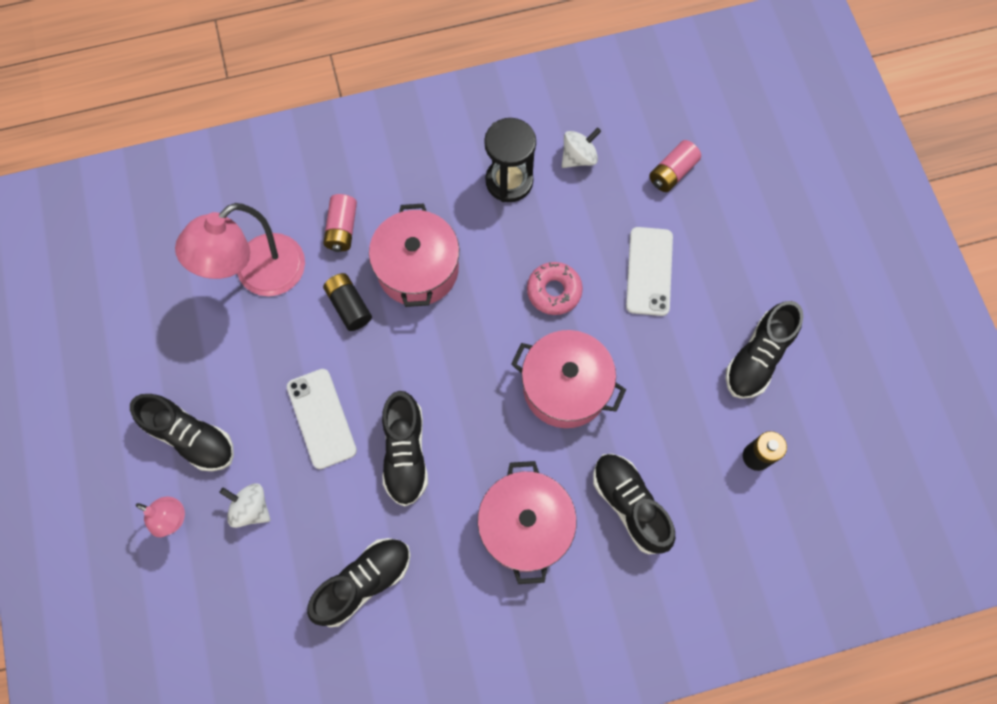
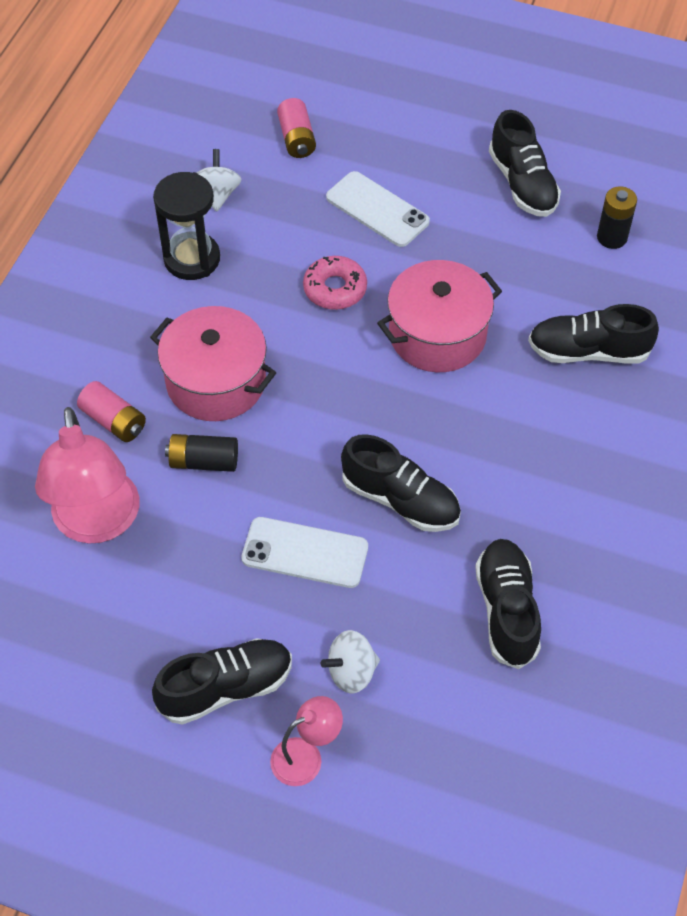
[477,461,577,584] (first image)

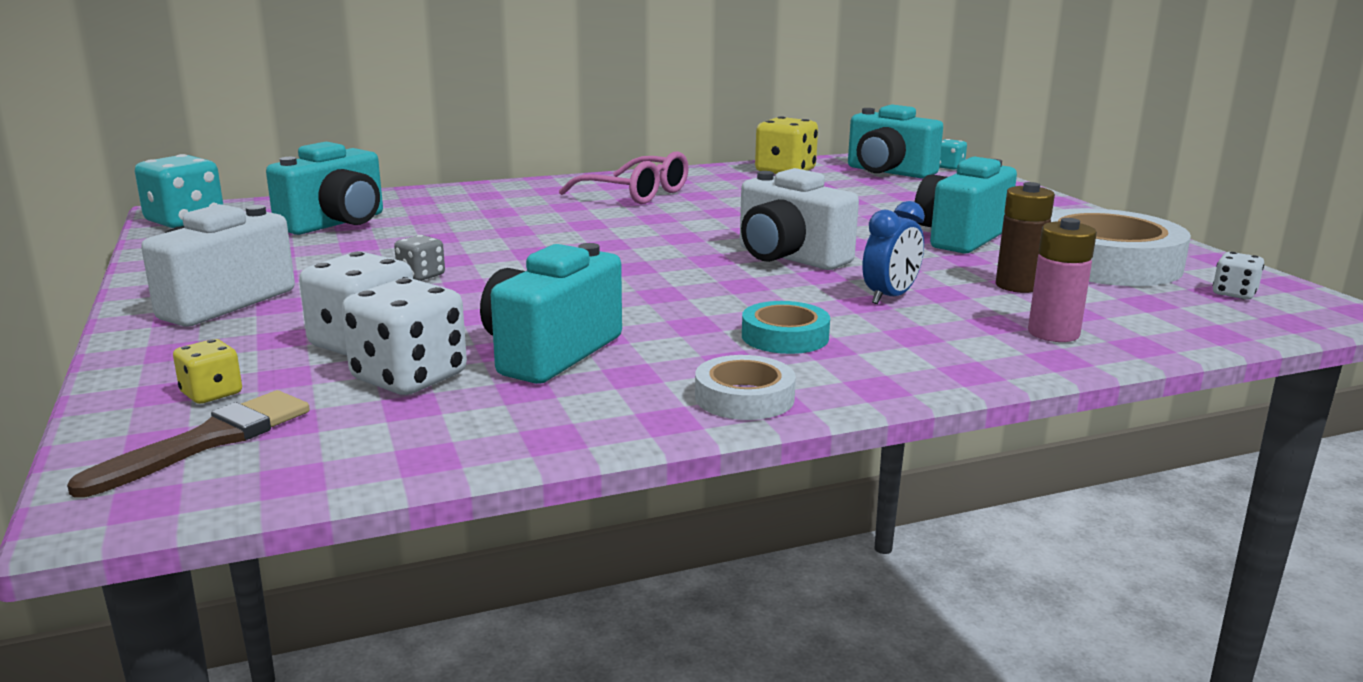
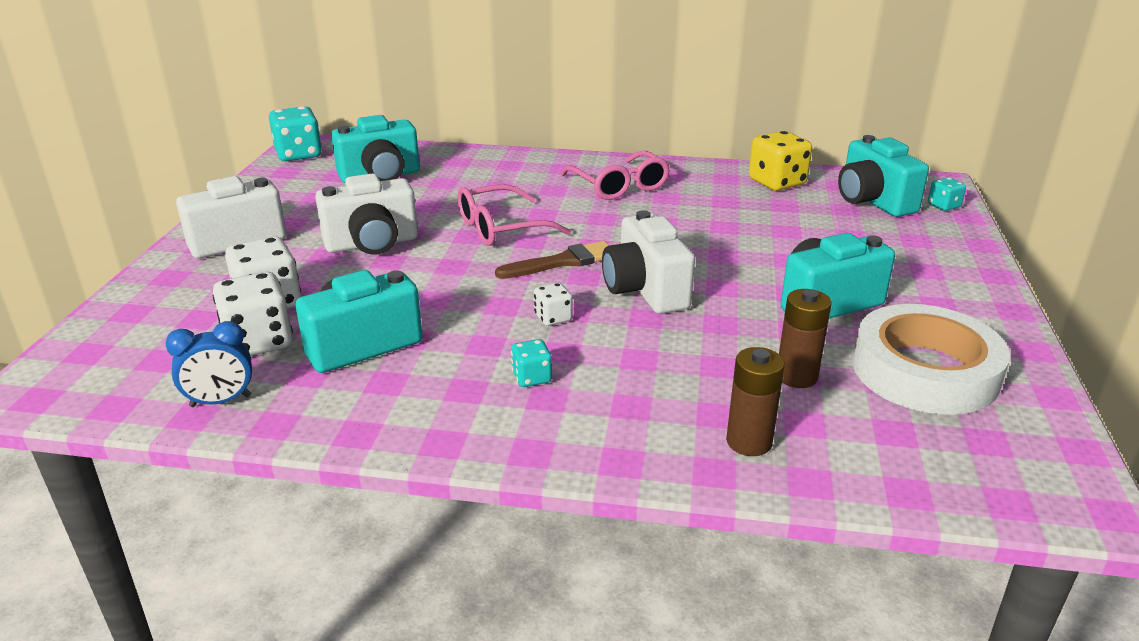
[173,339,242,404] (first image)
[695,355,796,420] (first image)
[457,184,571,246]
[495,241,609,279]
[165,321,252,407]
[534,283,573,326]
[315,173,418,255]
[511,339,552,387]
[726,347,785,456]

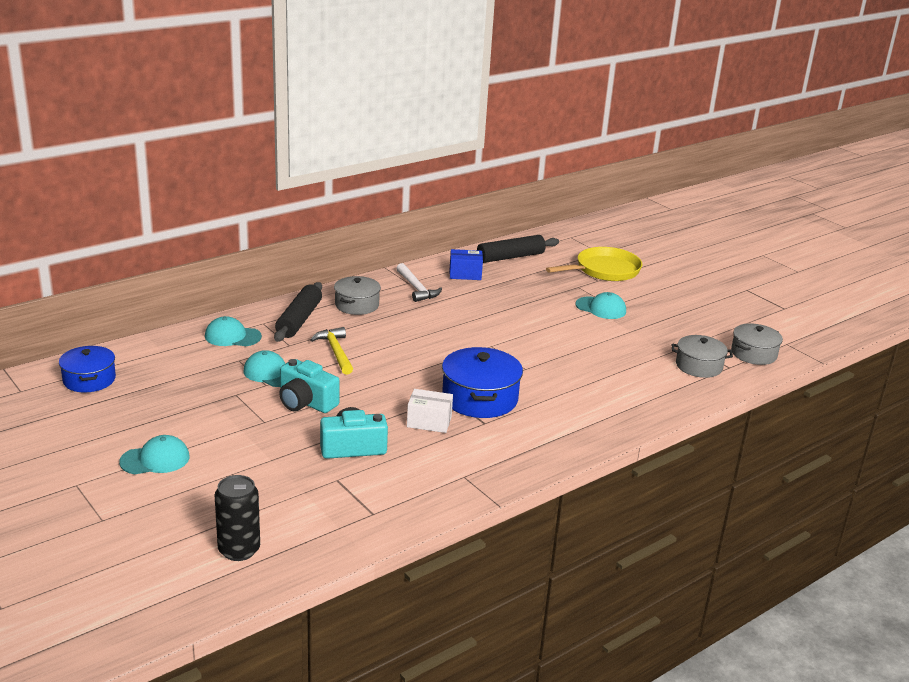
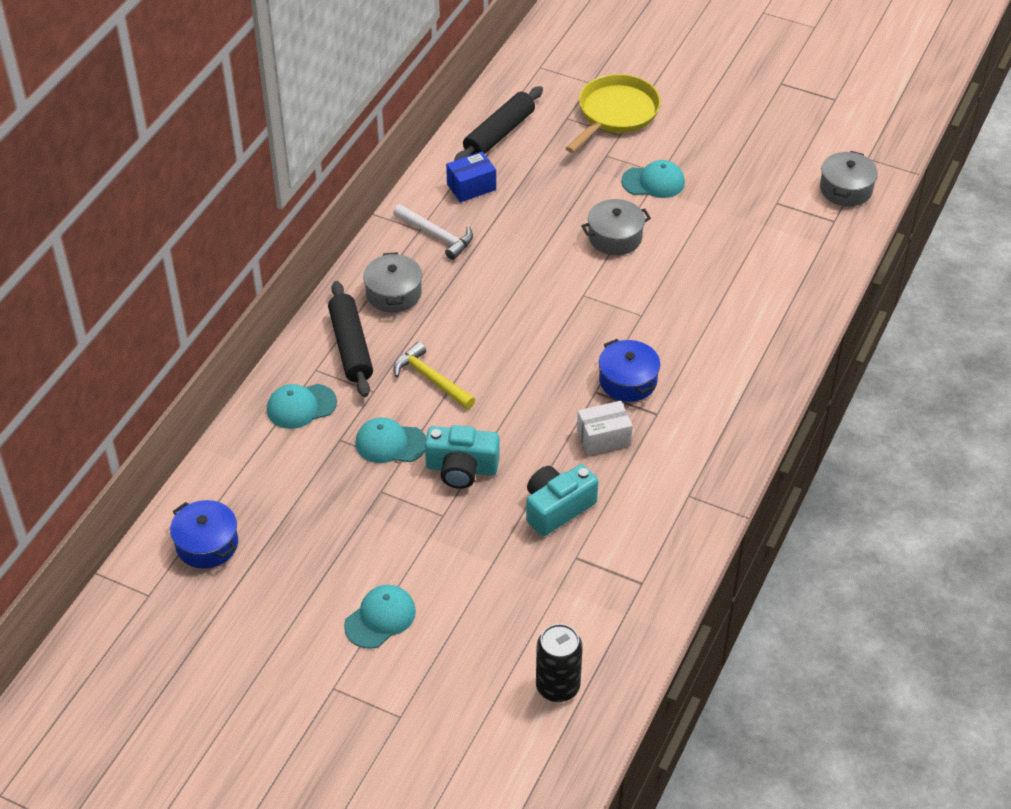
[581,199,651,255]
[599,339,660,402]

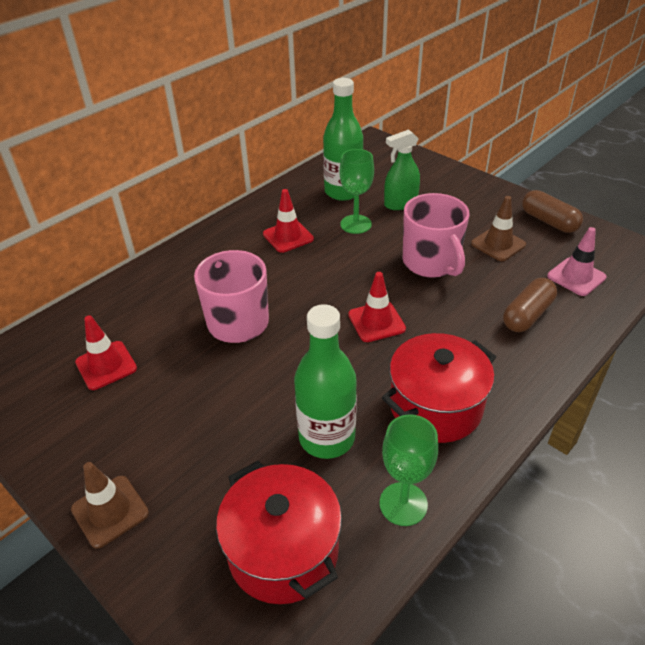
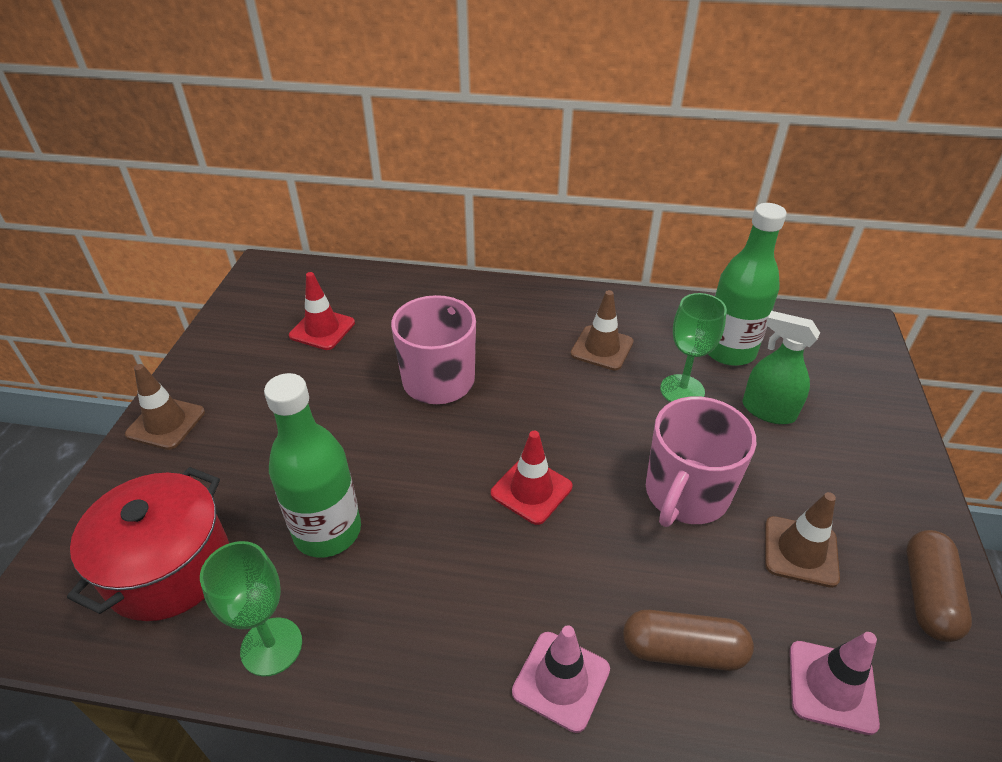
[382,333,496,443] (first image)
[512,625,610,733]
[570,290,634,371]

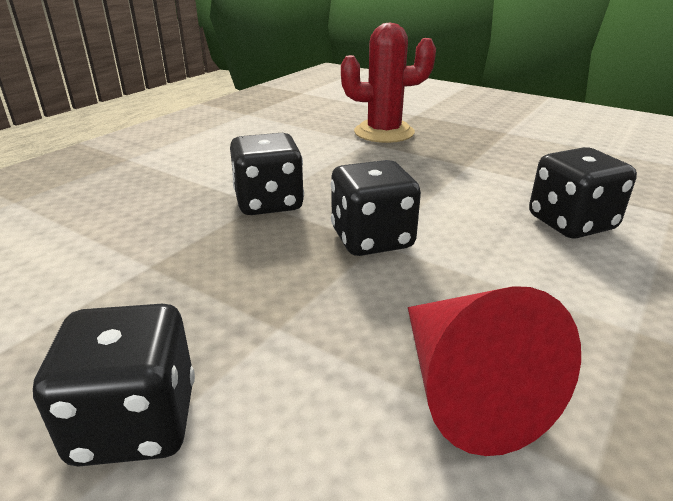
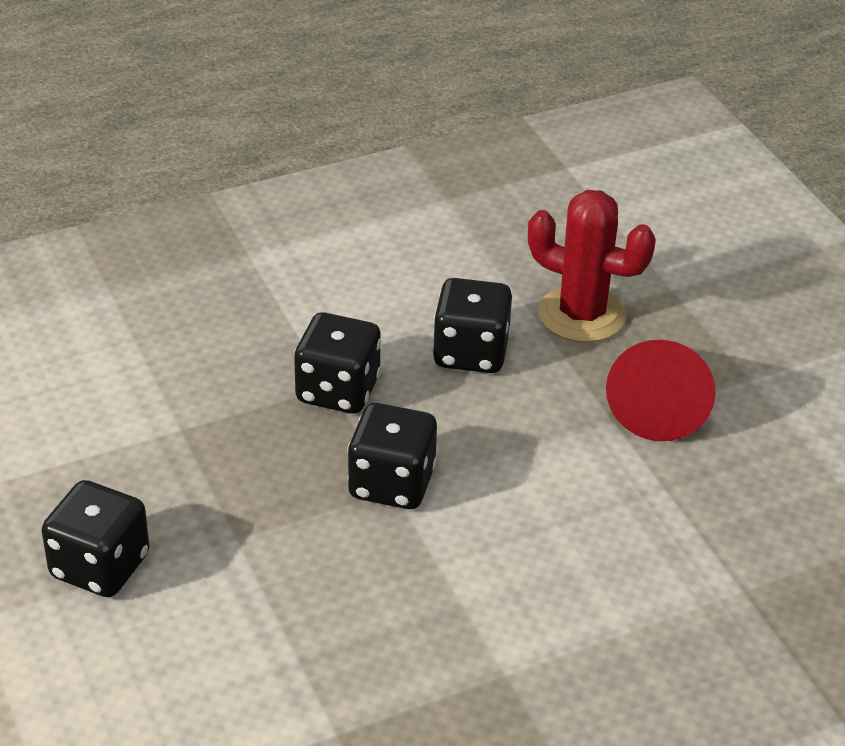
[606,340,716,441]
[432,278,512,373]

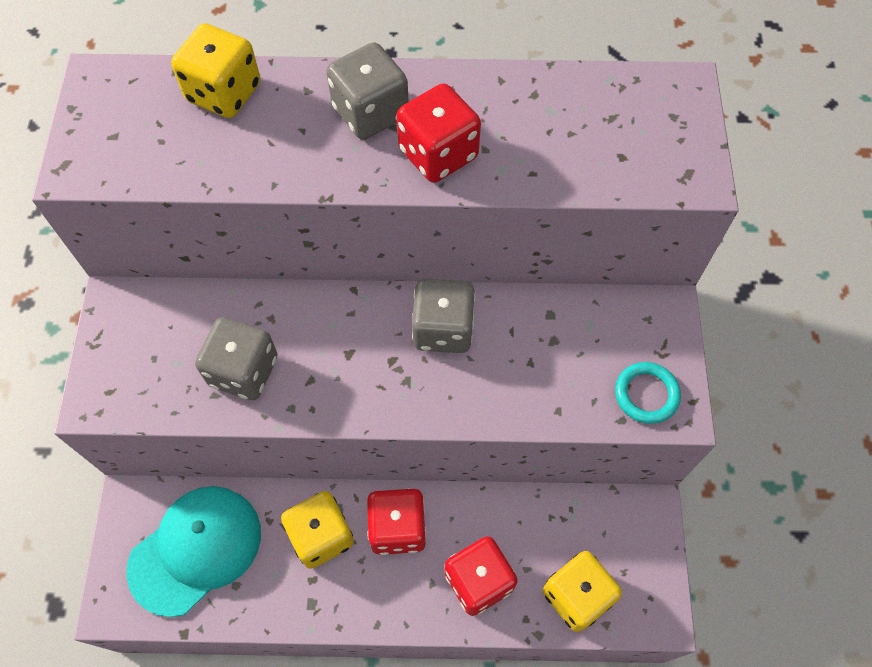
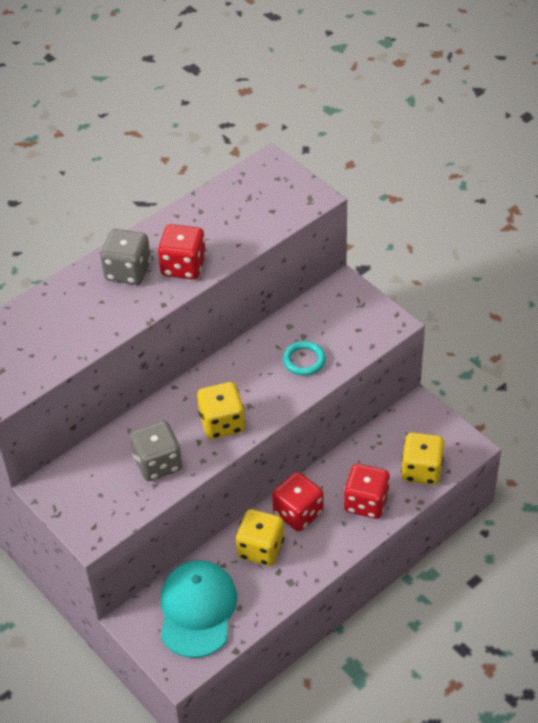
[412,278,475,353] (first image)
[197,382,245,439]
[283,341,326,376]

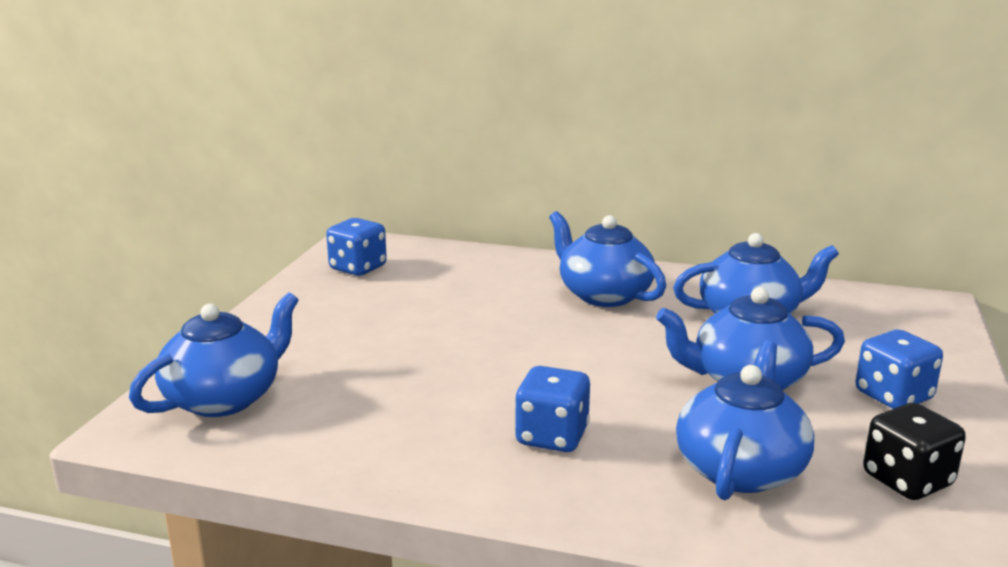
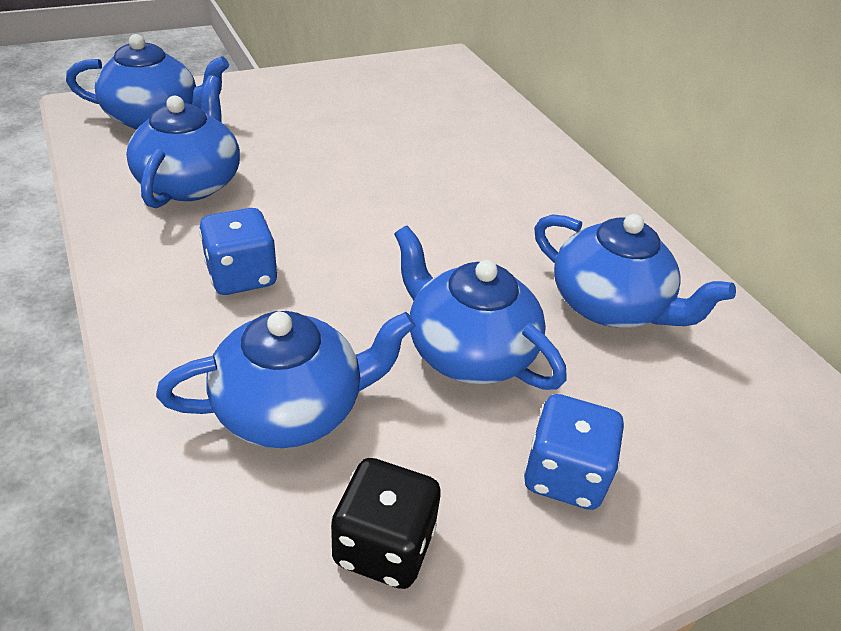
[326,218,387,276] (first image)
[126,75,240,208]

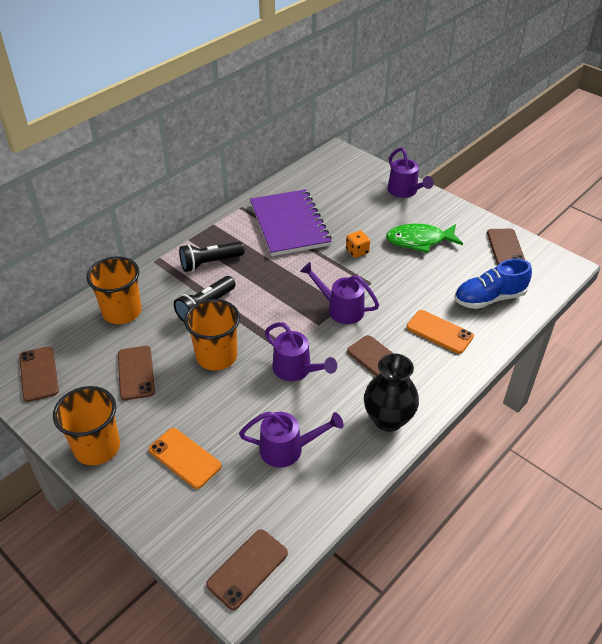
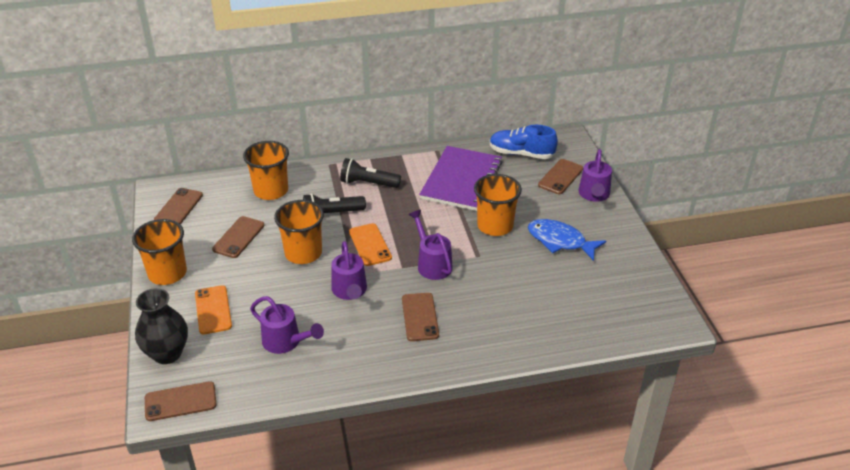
[135,288,188,364]
[349,223,392,266]
[490,125,558,159]
[538,159,583,194]
[474,174,522,236]
[528,219,606,261]

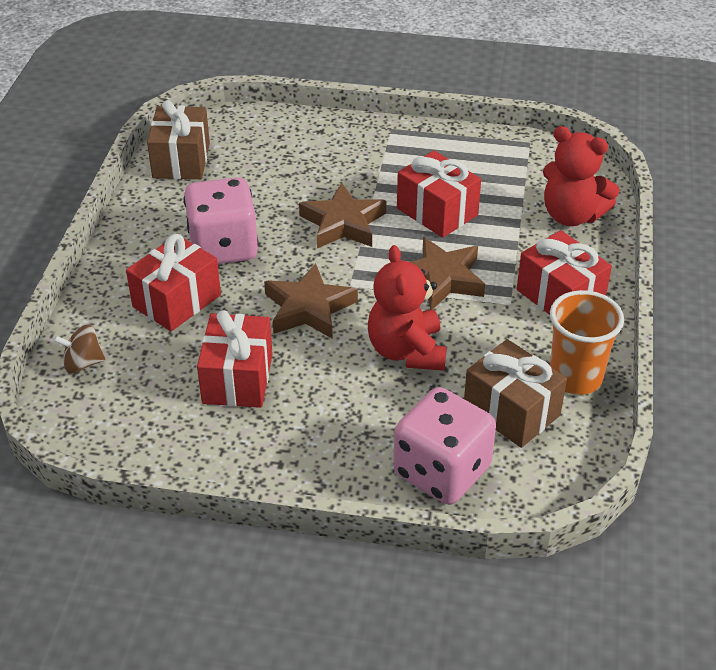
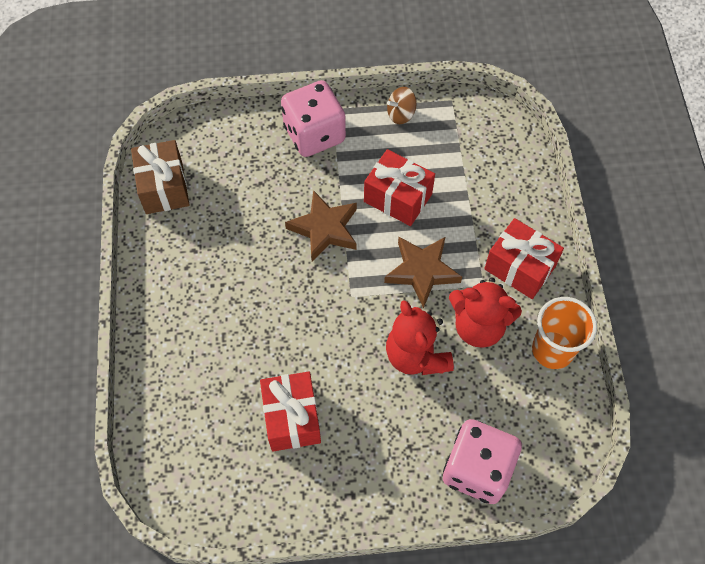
[126,234,221,331] (first image)
[264,263,358,339] (first image)
[464,339,567,448] (first image)
[387,87,417,124]
[281,80,346,157]
[449,277,522,348]

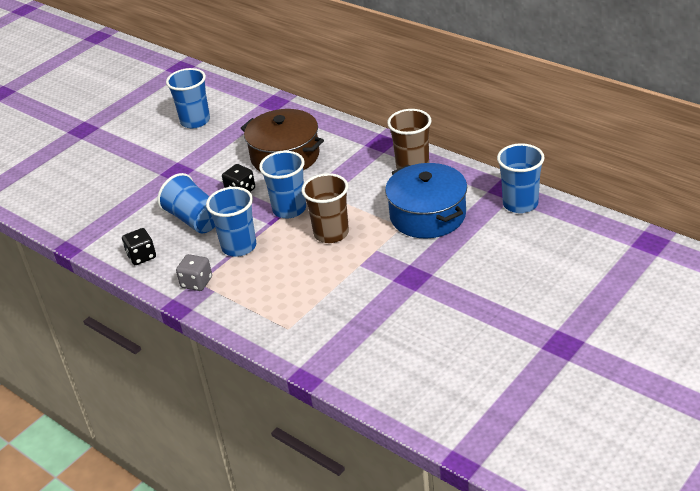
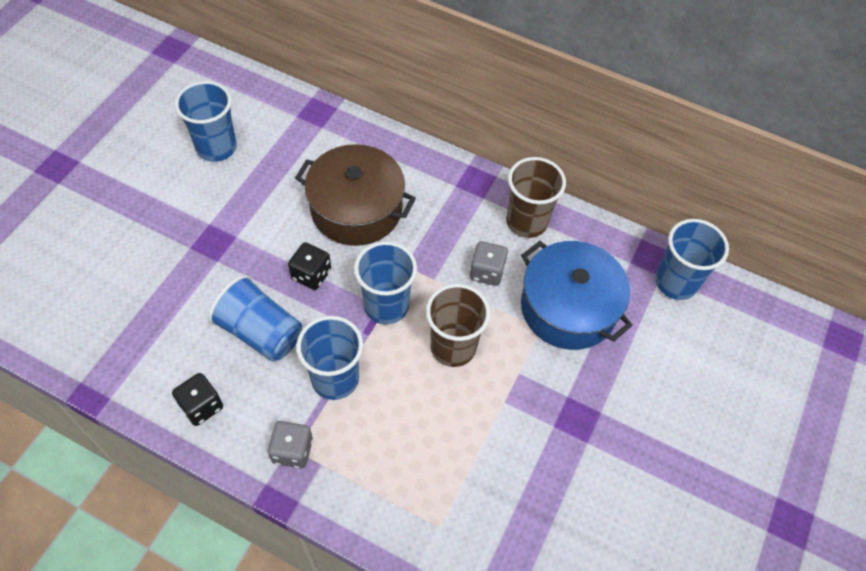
[470,241,508,286]

